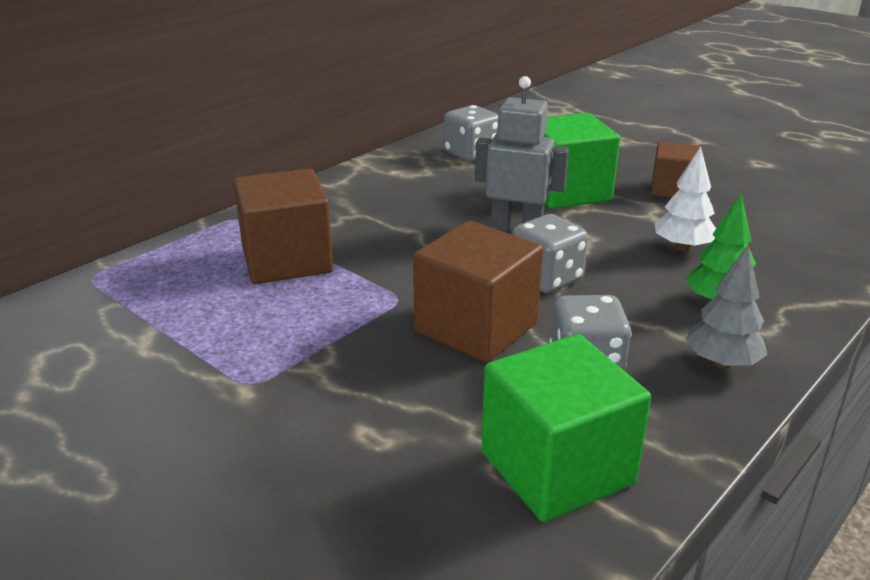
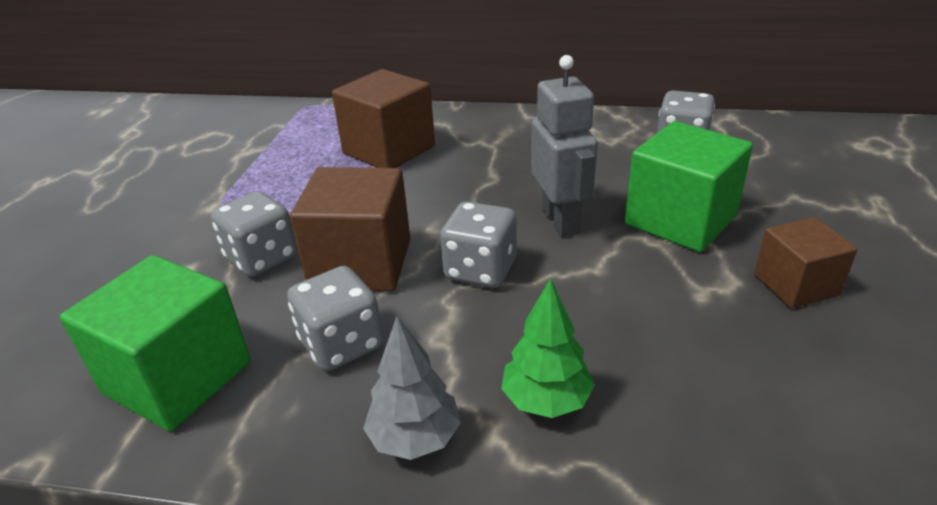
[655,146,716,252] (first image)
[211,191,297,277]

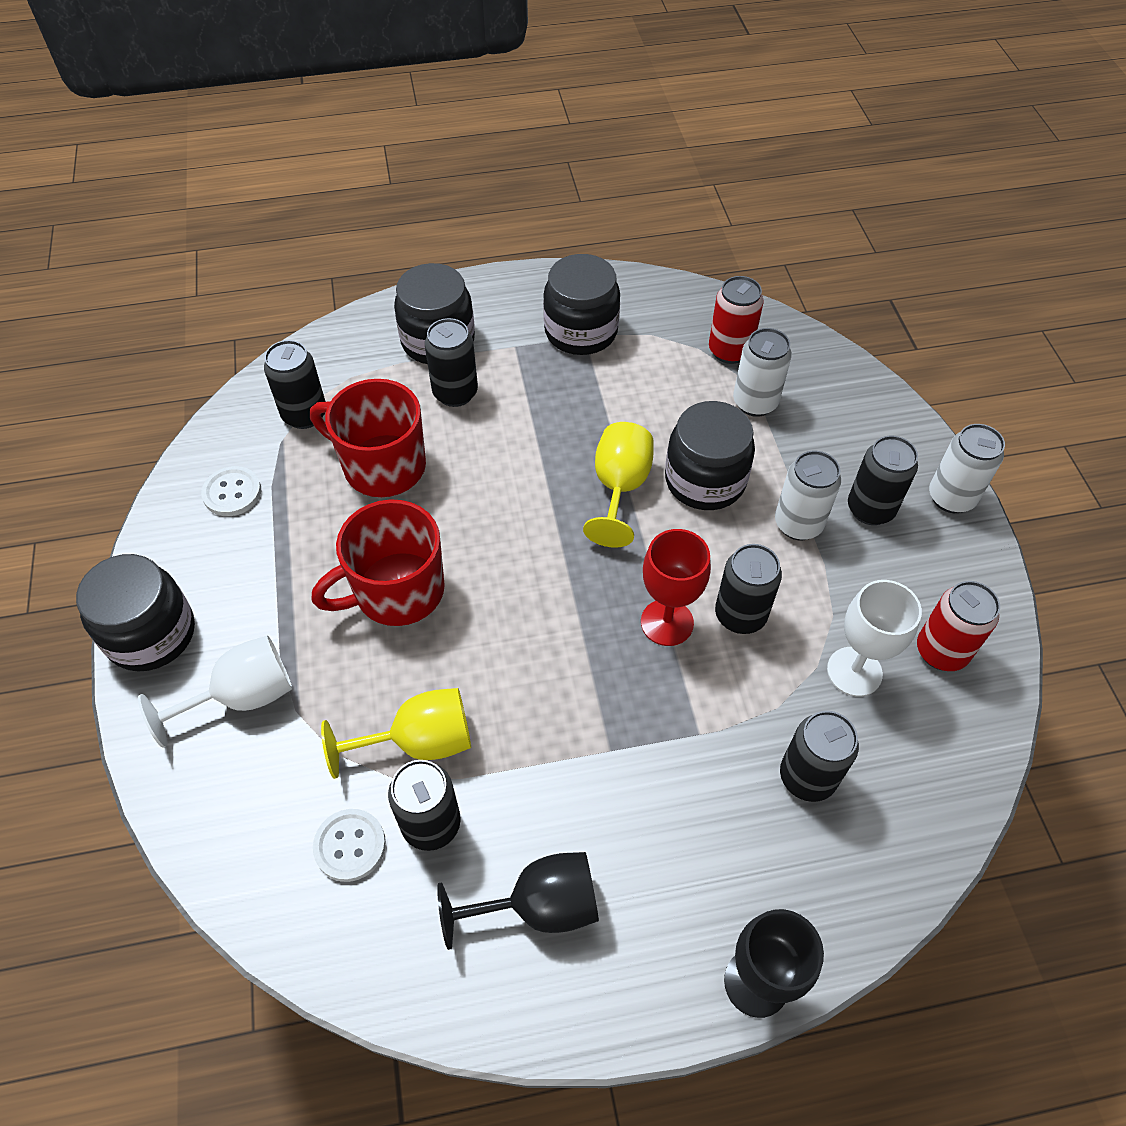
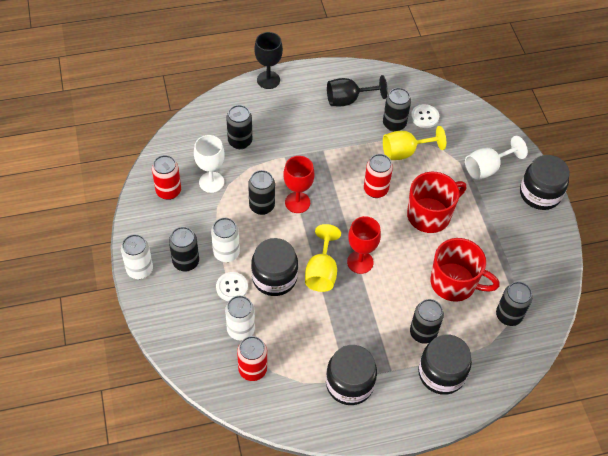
[347,216,381,274]
[364,154,393,198]
[216,272,248,301]

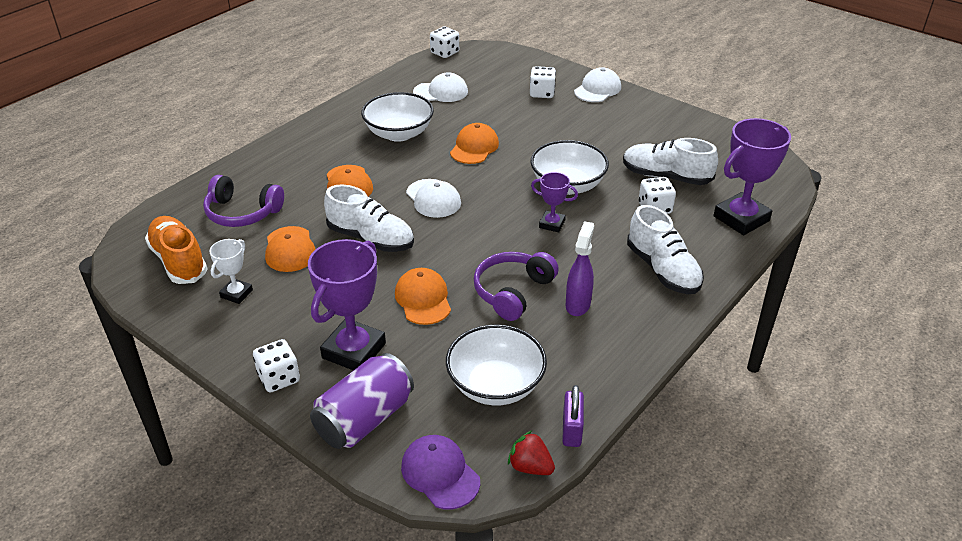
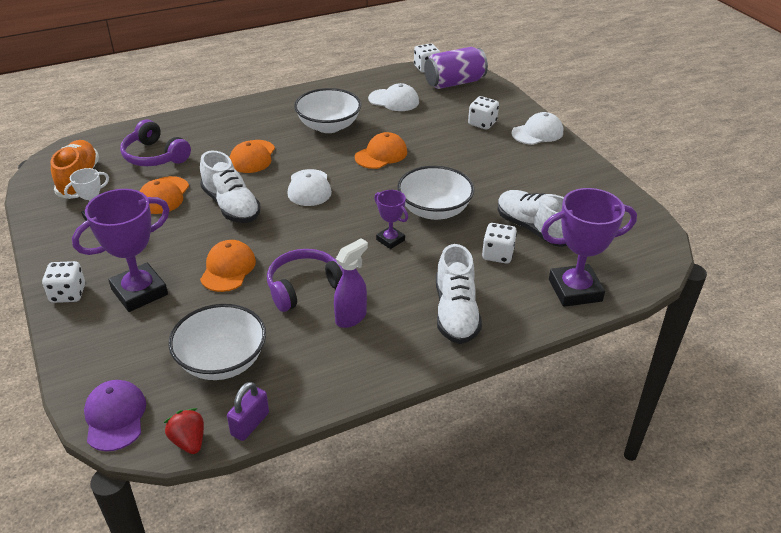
[424,47,488,89]

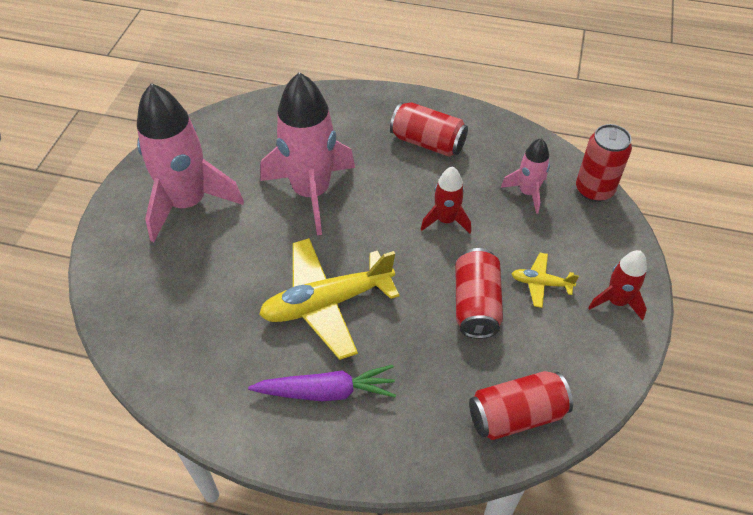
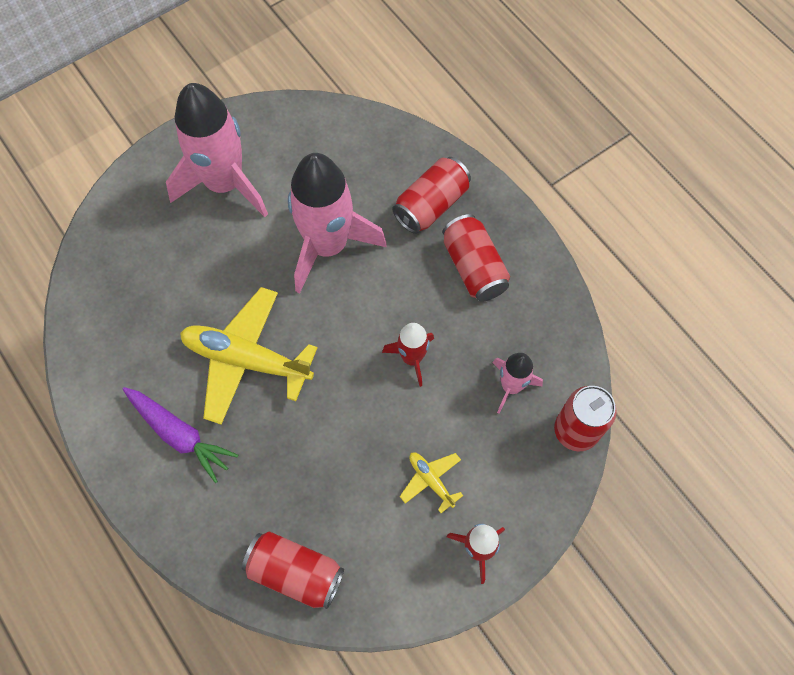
[392,157,471,234]

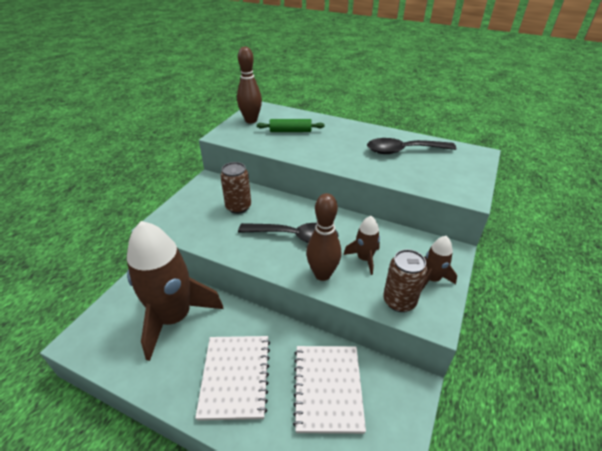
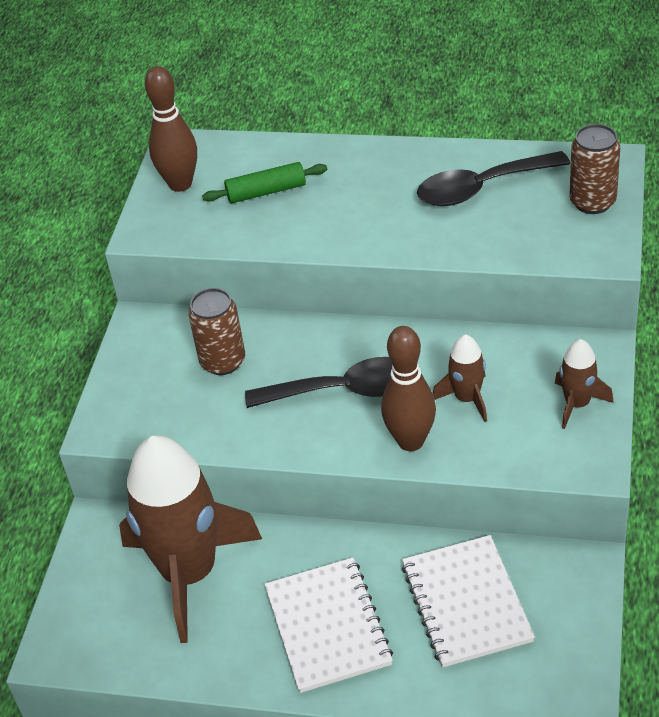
[570,124,620,214]

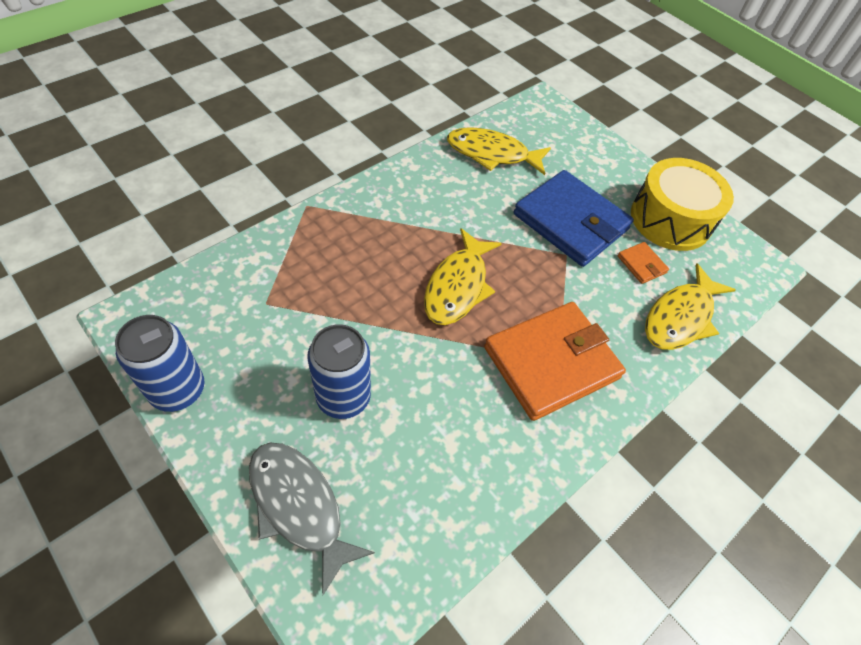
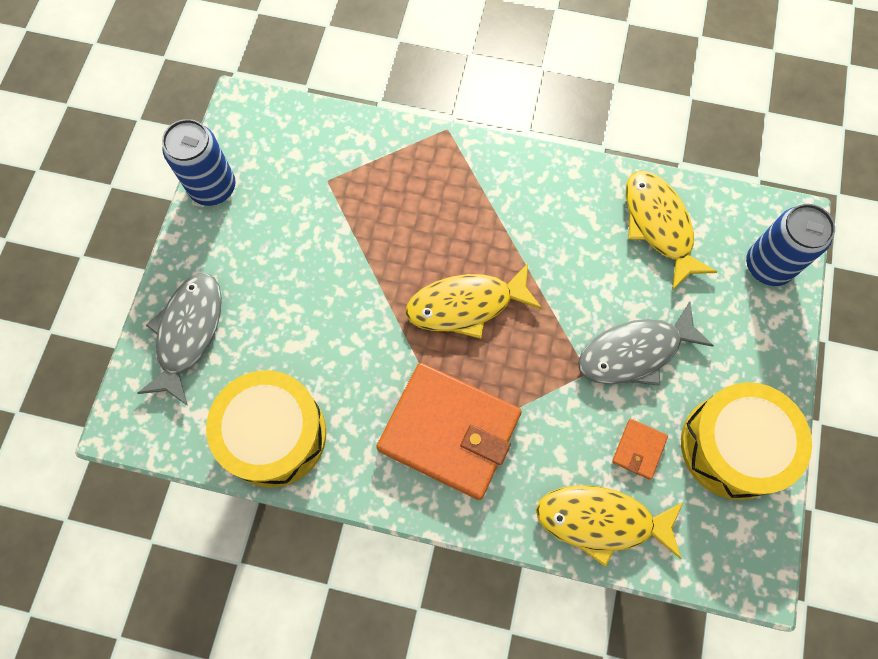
[206,370,326,487]
[746,204,835,286]
[578,302,714,386]

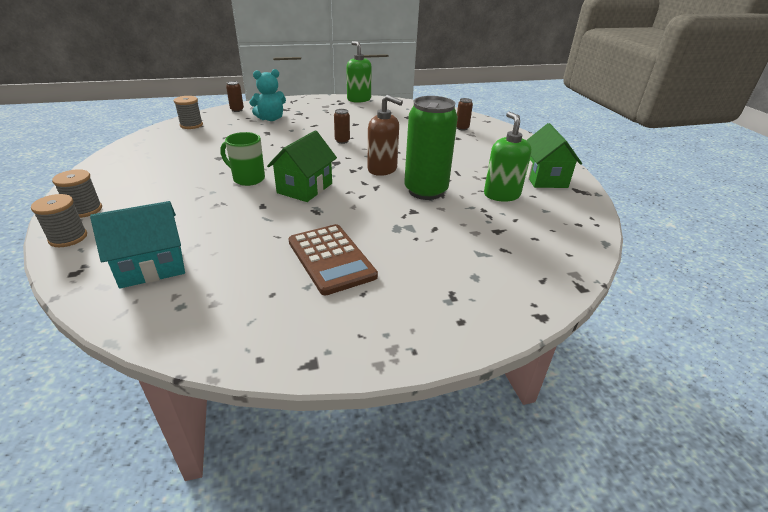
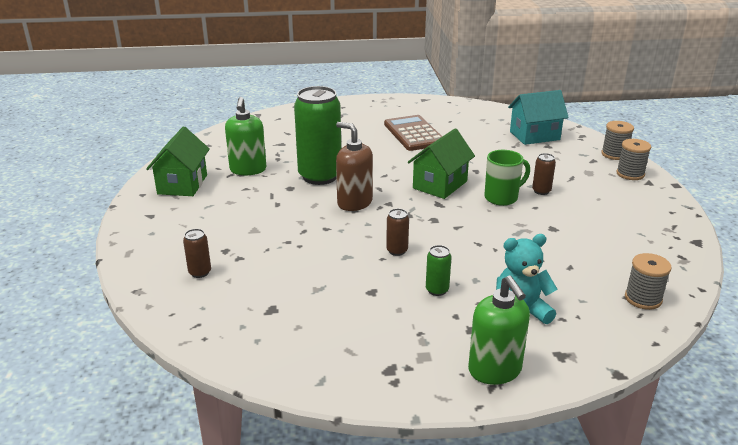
[426,245,451,296]
[532,153,556,195]
[468,275,530,385]
[484,150,530,206]

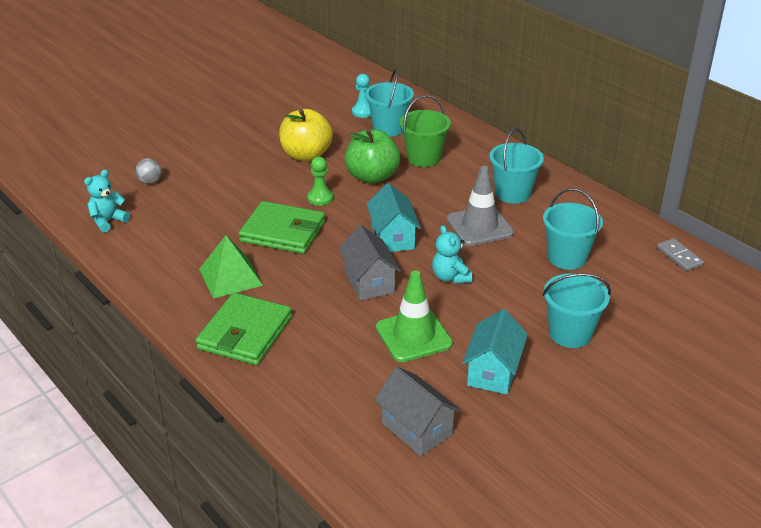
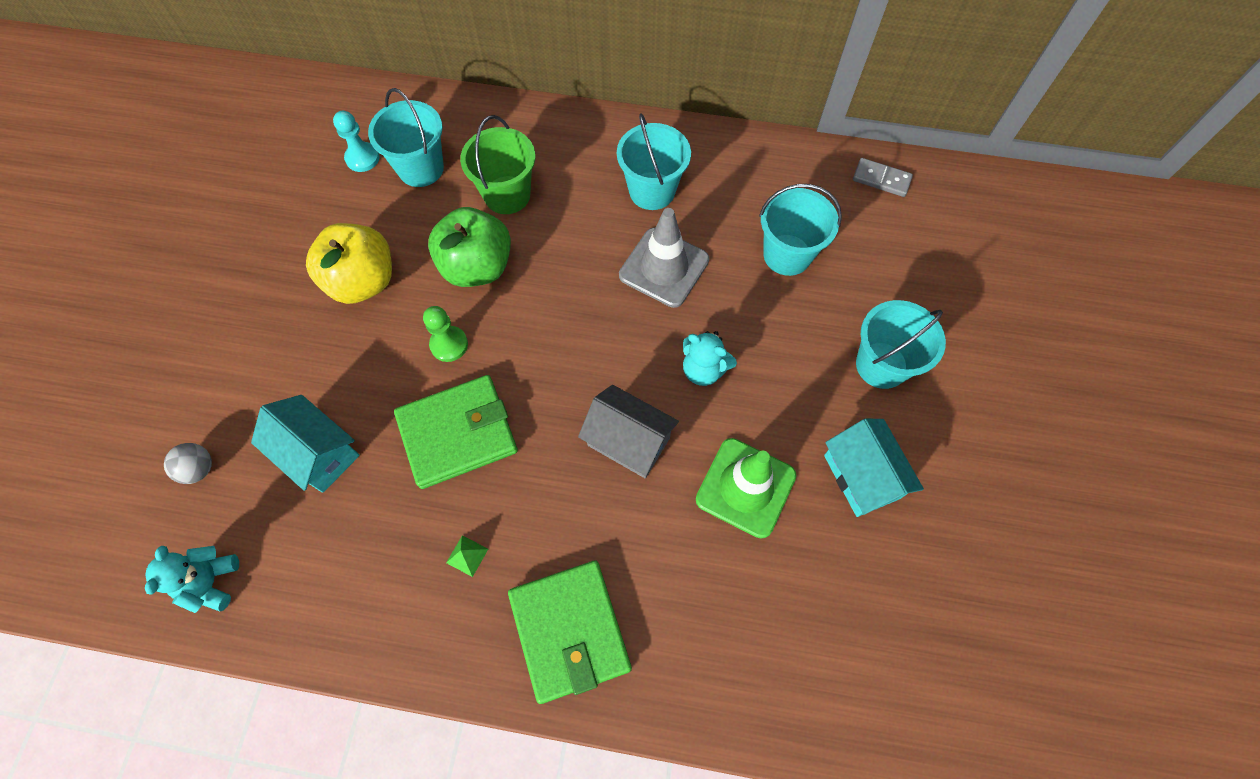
[375,367,461,456] (first image)
[251,395,360,493]
[446,535,488,577]

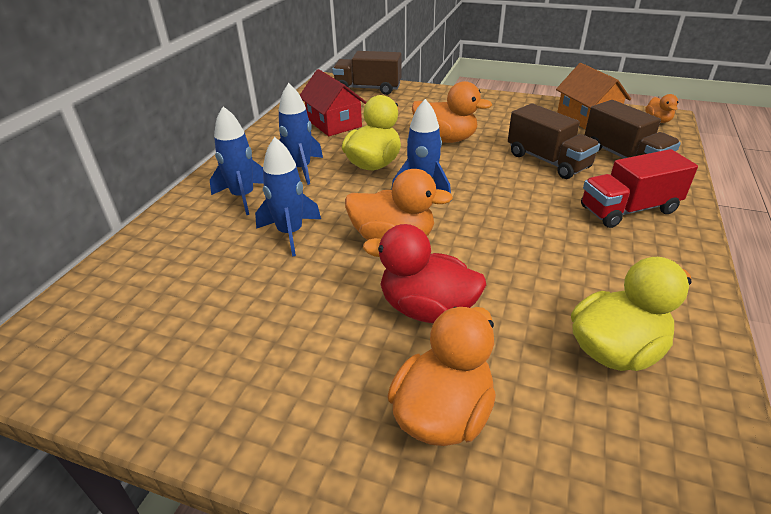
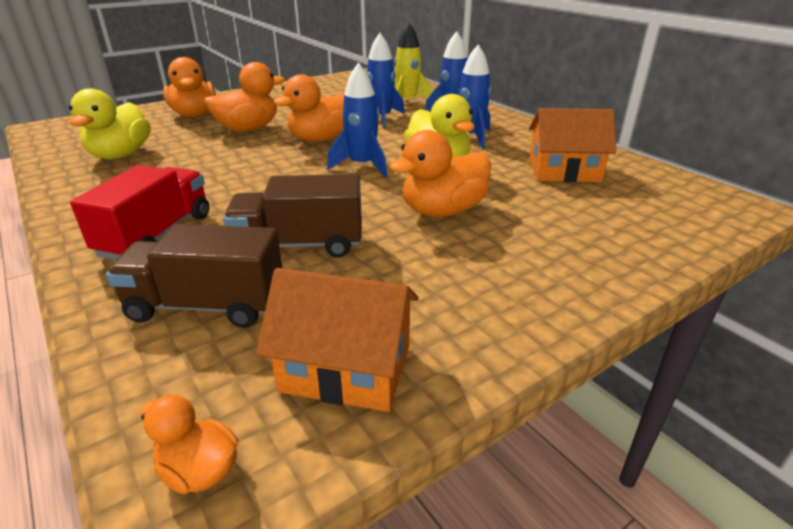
[333,51,401,95] (first image)
[394,23,433,99]
[529,108,616,182]
[204,62,285,131]

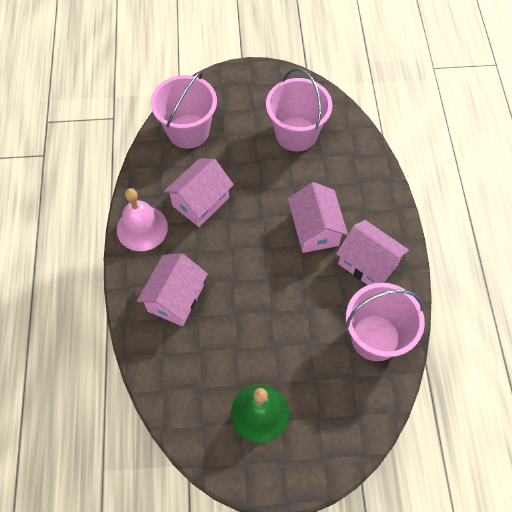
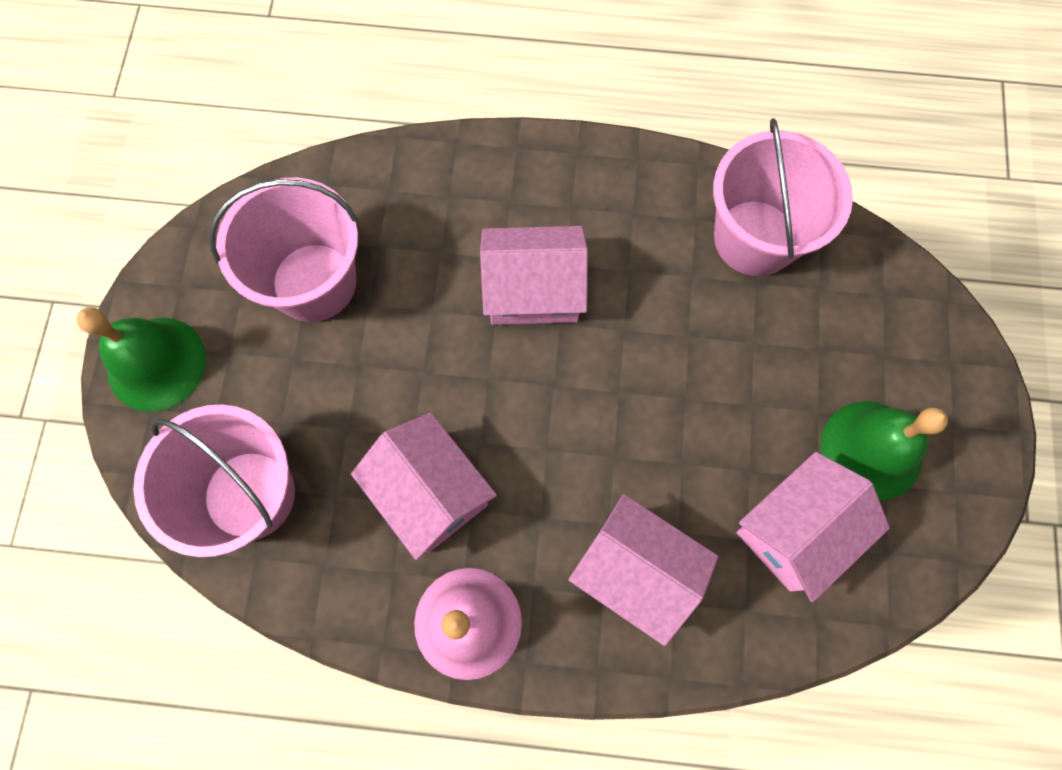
[77,307,206,412]
[736,452,890,602]

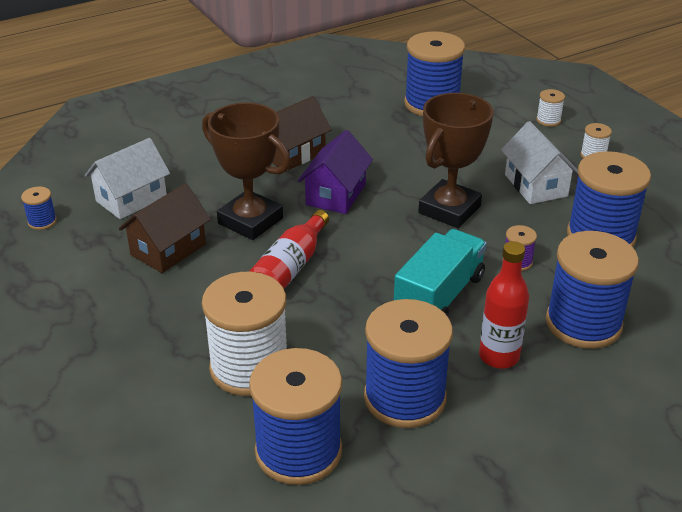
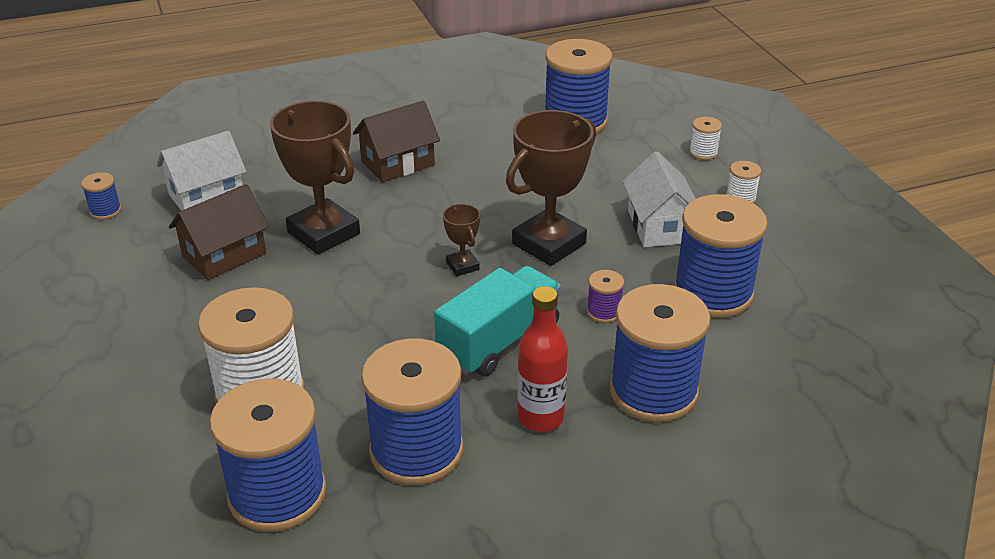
[249,210,329,289] (first image)
[298,130,373,214] (first image)
[443,204,480,276]

